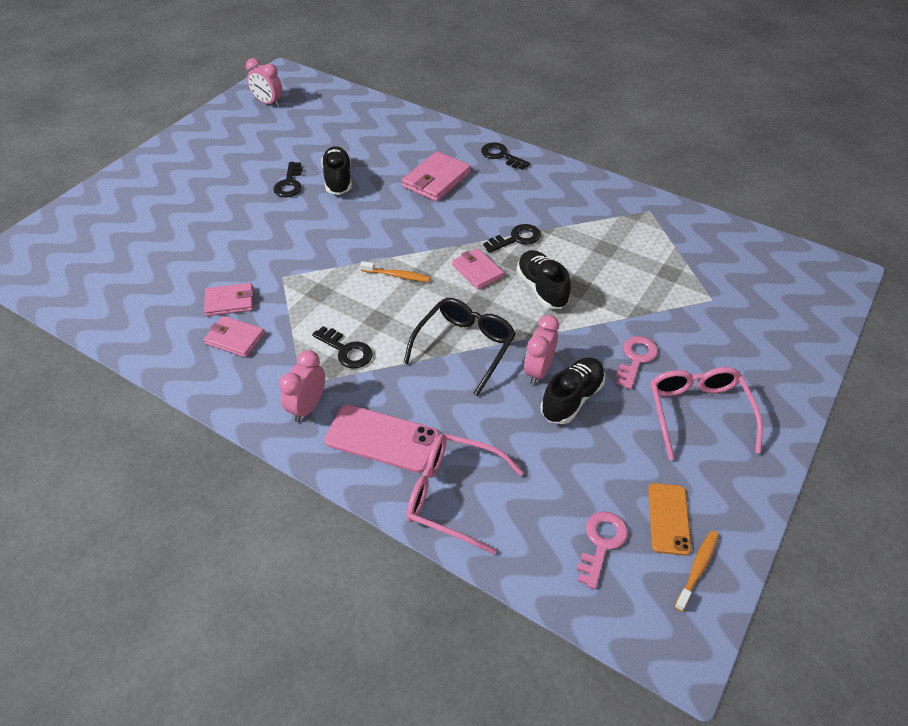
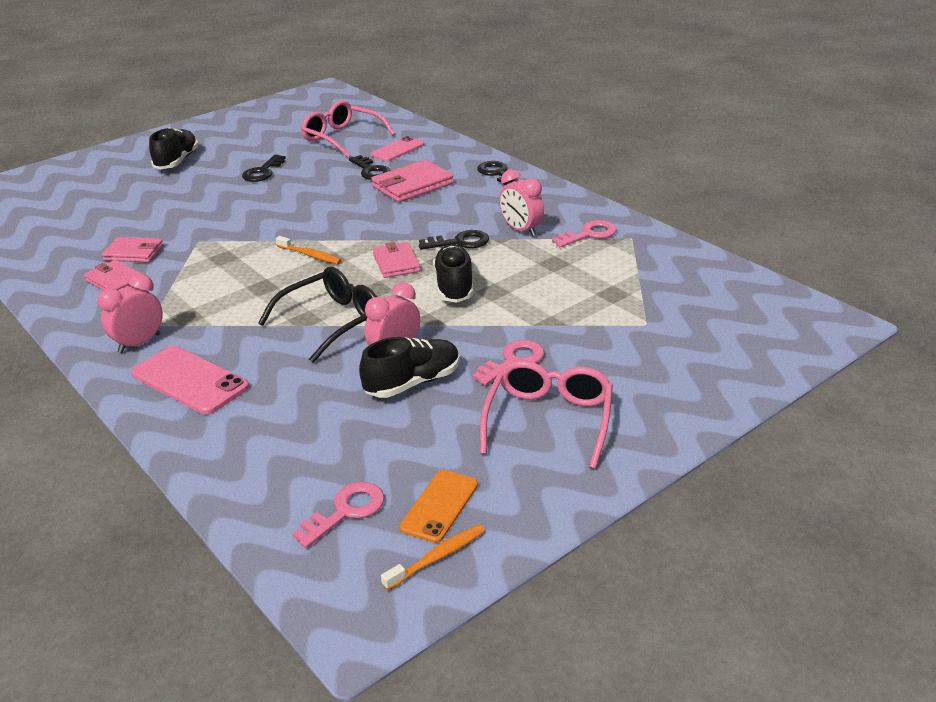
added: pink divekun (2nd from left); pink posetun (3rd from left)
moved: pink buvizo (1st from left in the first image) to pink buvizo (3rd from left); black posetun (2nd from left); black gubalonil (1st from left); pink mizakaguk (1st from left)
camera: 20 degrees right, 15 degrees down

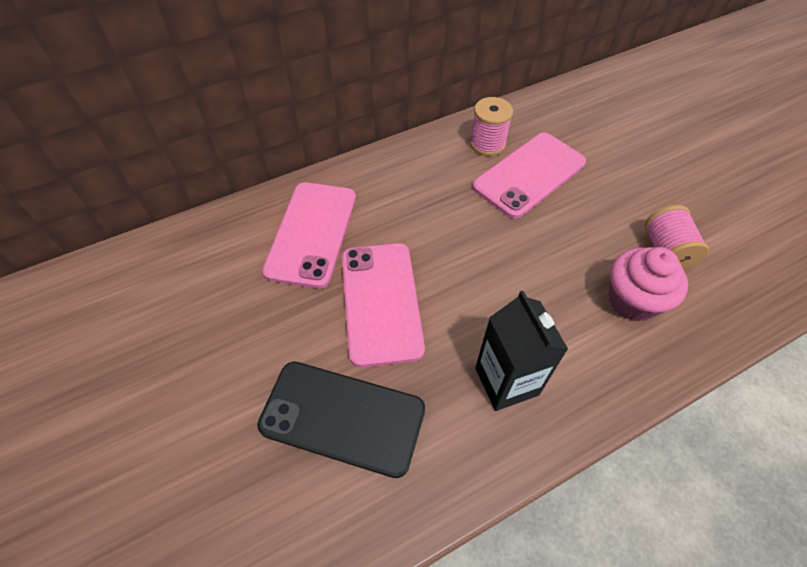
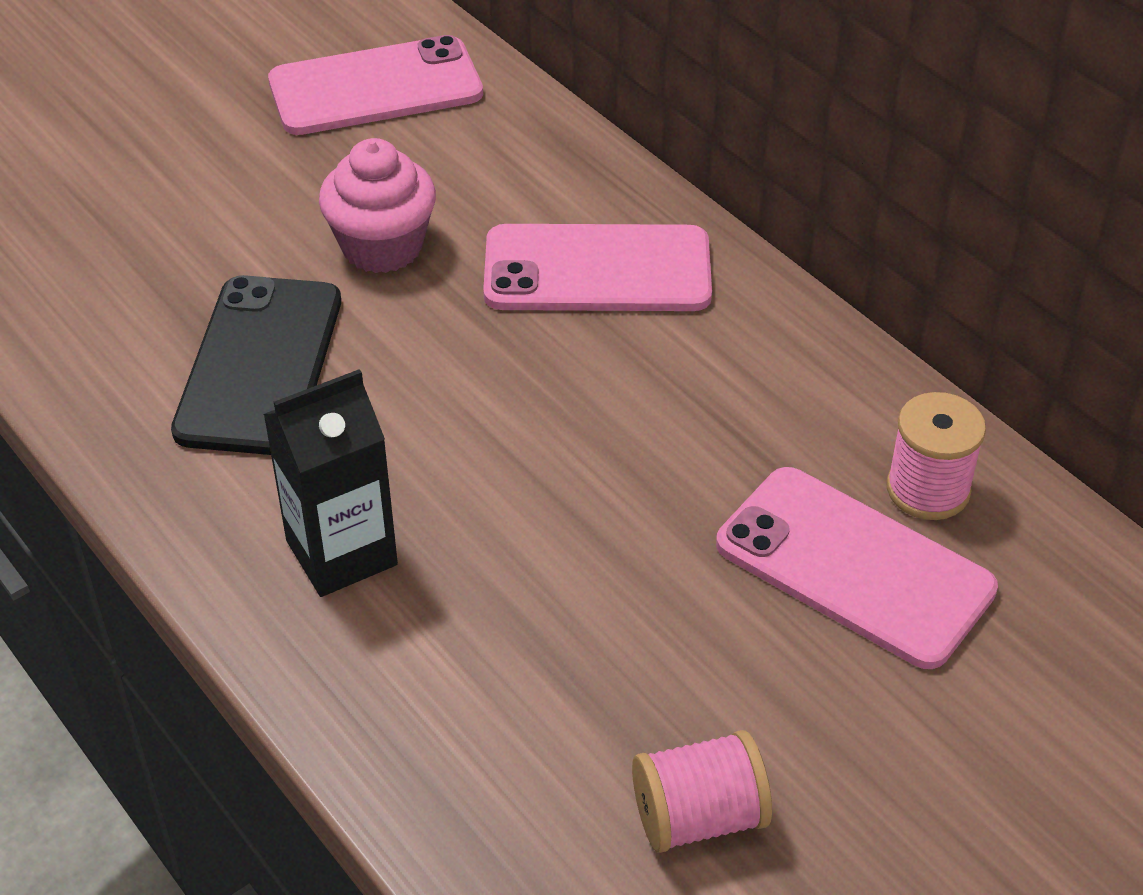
moved: pink divekun (2nd from left in the first image) to pink divekun (1st from left); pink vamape
camera: 80 degrees right, 10 degrees down

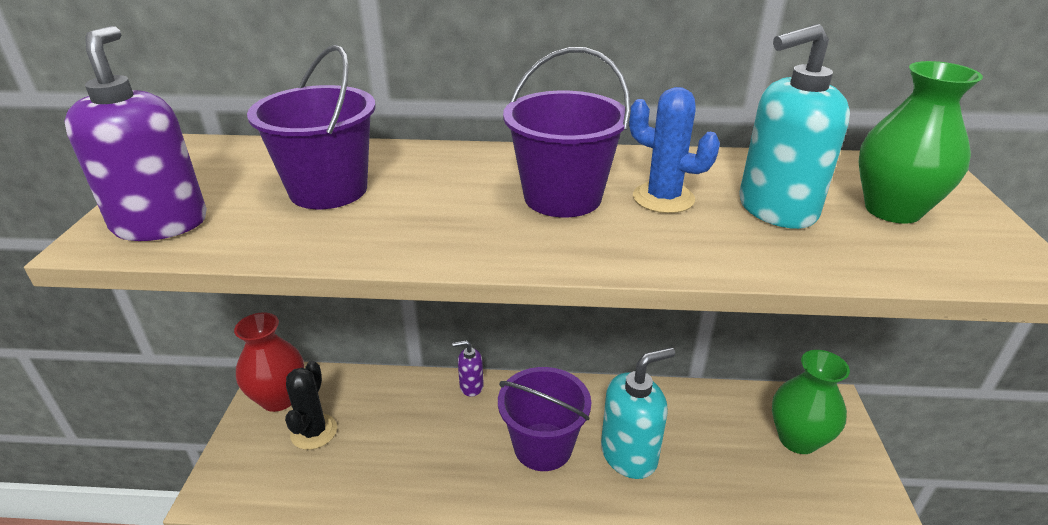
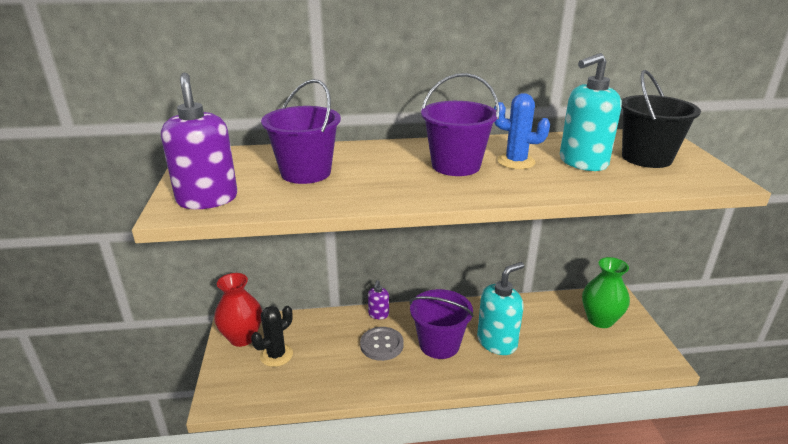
added: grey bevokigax
replaced: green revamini (2nd from left) to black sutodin
turned: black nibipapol 45 degrees clockwise; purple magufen (2nd from left) 60 degrees counterclockwise
camera: 10 degrees left, 5 degrees down

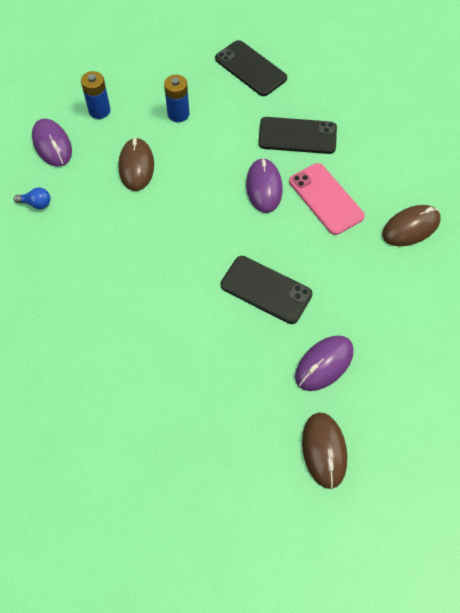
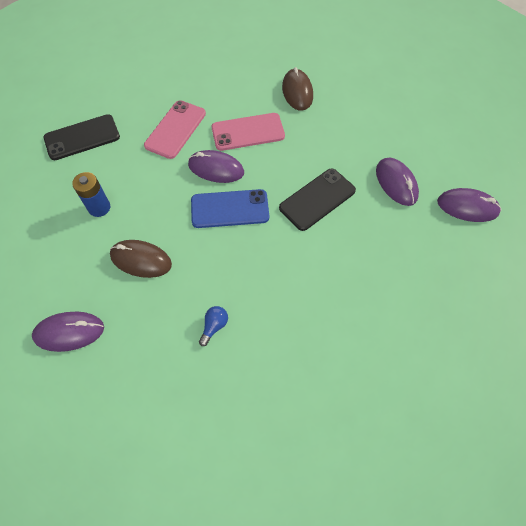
removed: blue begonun (1st from left)
added: blue divekun
moved: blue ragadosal
recoloured: black divekun (3rd from left) to pink divekun (1st from left); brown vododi (2nd from left) to purple vododi (4th from left)
camera: 70 degrees left, 0 degrees up

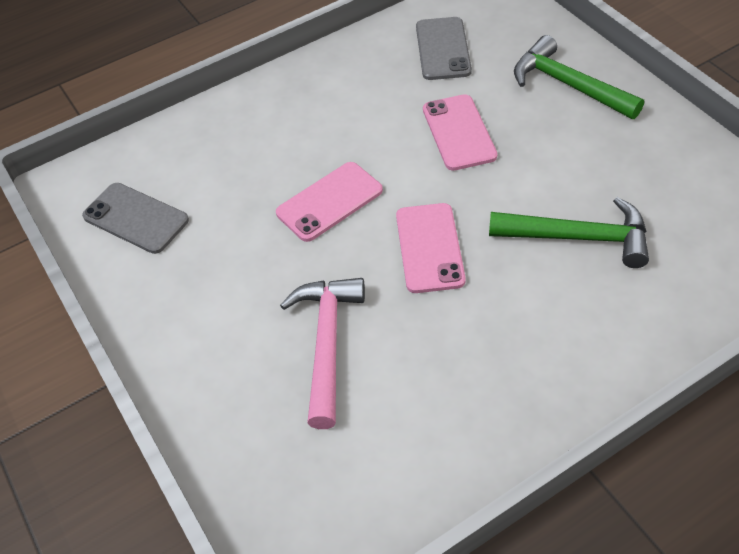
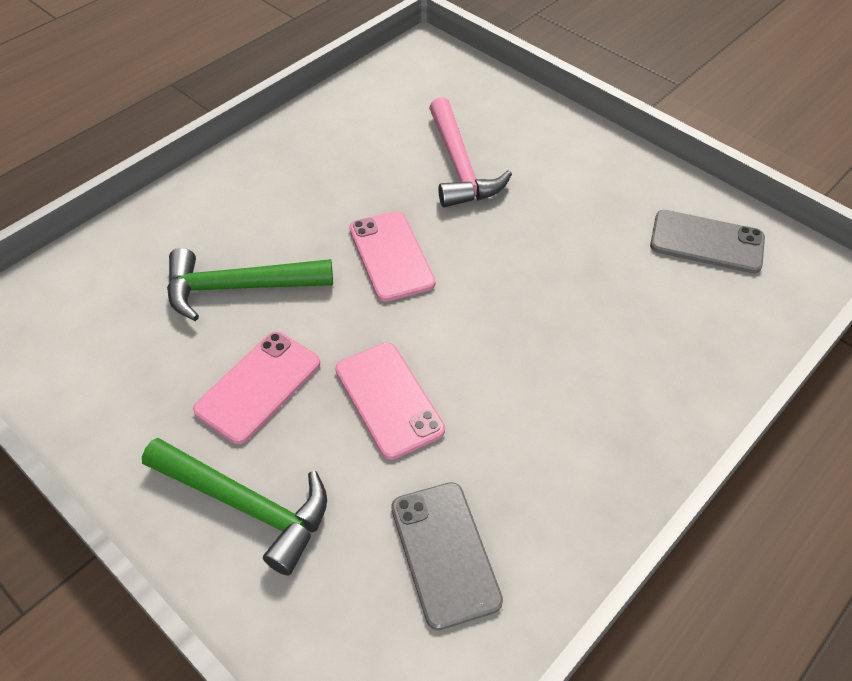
moved: pink divekun (1st from left)
camera: 160 degrees right, 0 degrees up

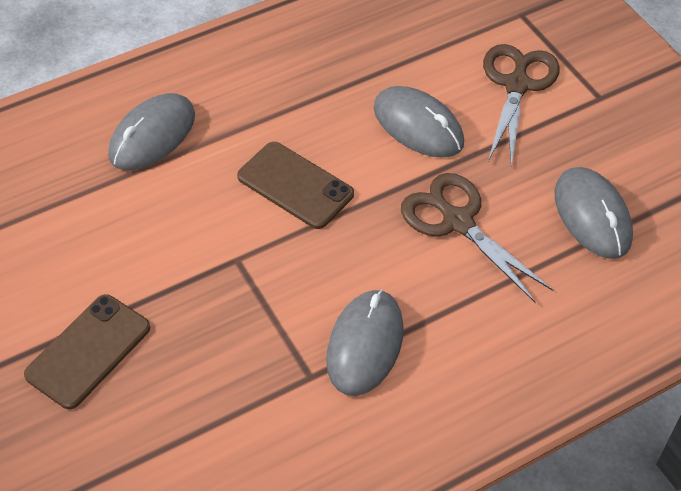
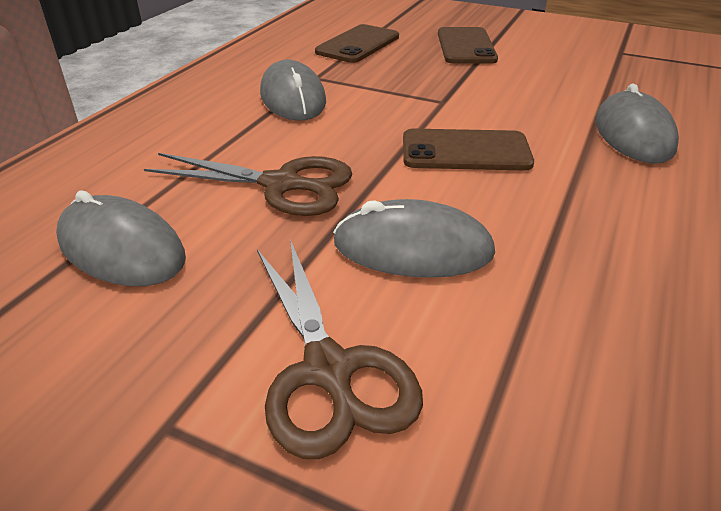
added: brown divekun (1st from left)
camera: 145 degrees right, 15 degrees down

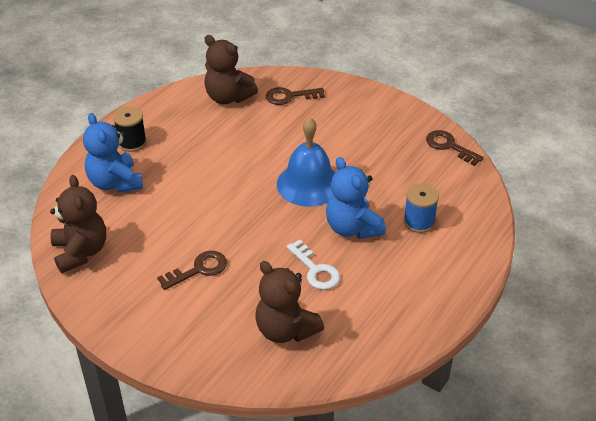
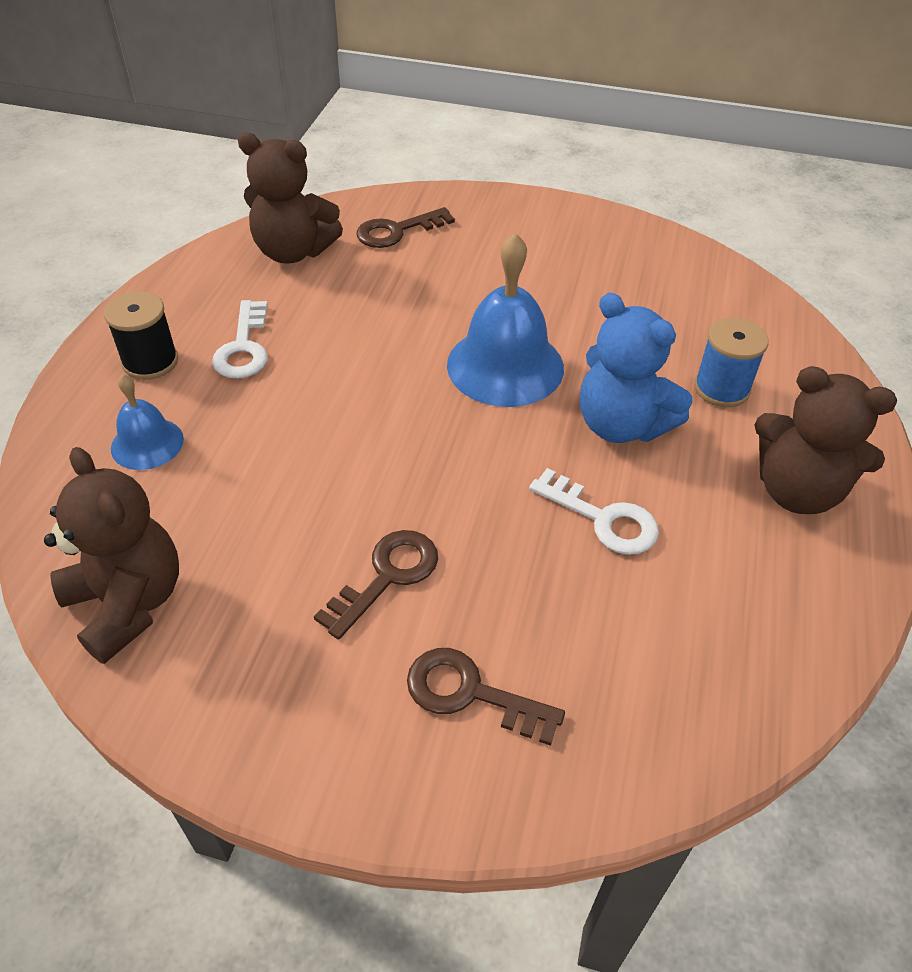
added: white posetun (1st from left)
moved: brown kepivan (3rd from left); brown posetun (3rd from left)
replaced: blue kepivan (1st from left) to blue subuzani (1st from left)
camera: 20 degrees left, 5 degrees up

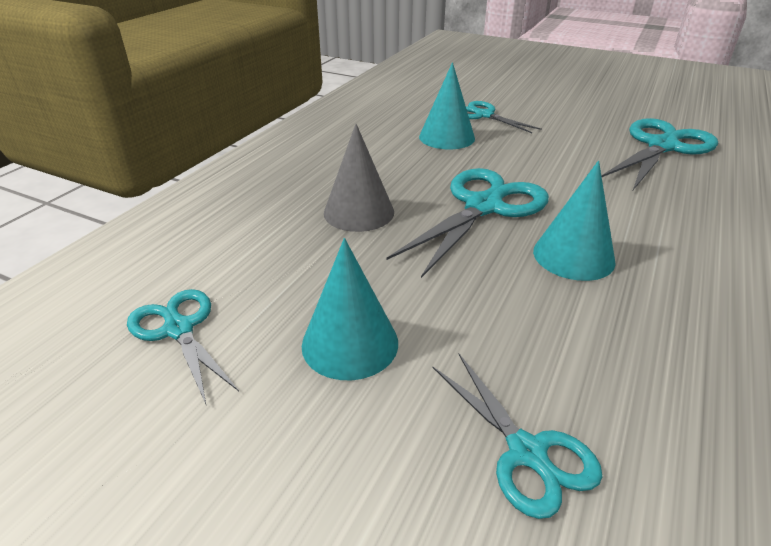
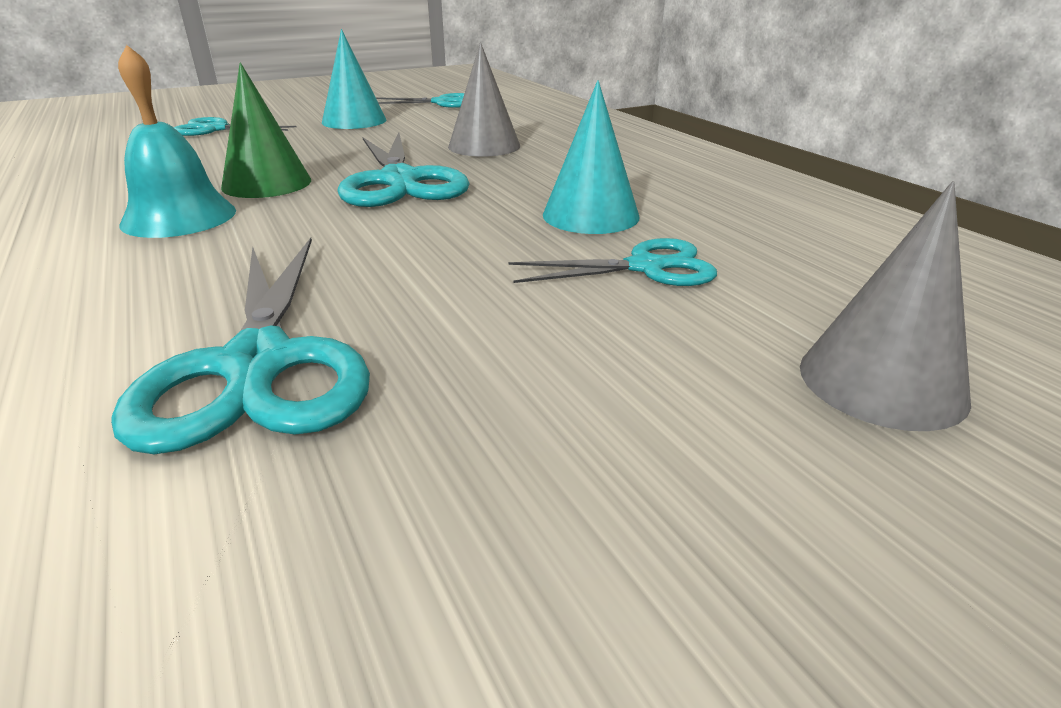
added: turquoise subuzani; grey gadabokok (2nd from left)
recoloured: turquoise gadabokok (3rd from left) to green gadabokok
camera: 125 degrees right, 5 degrees down

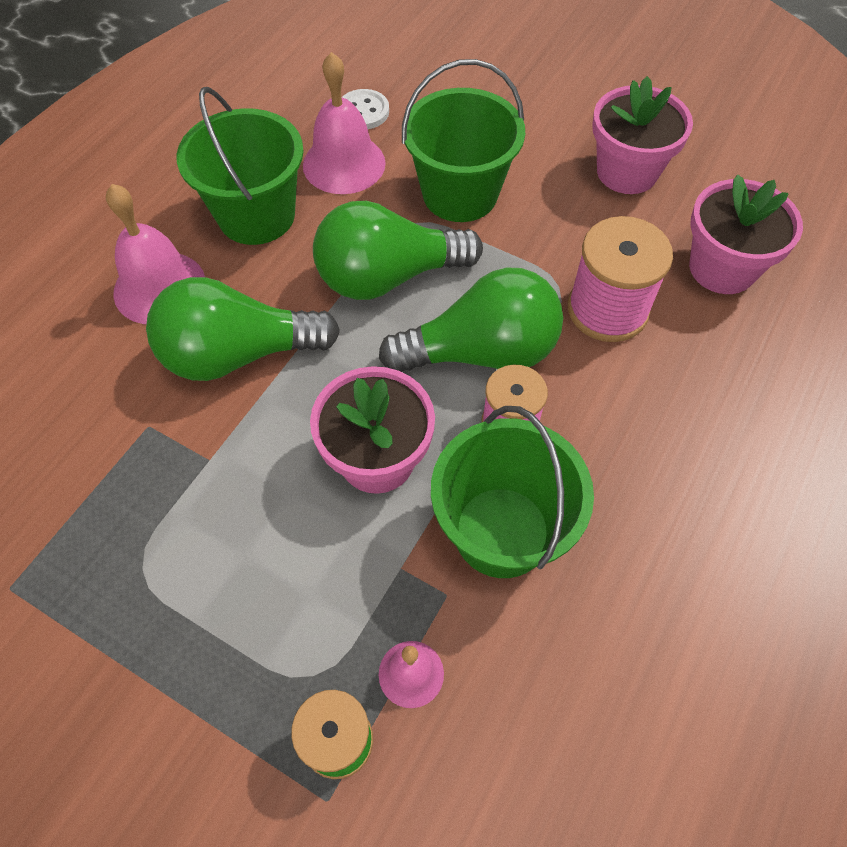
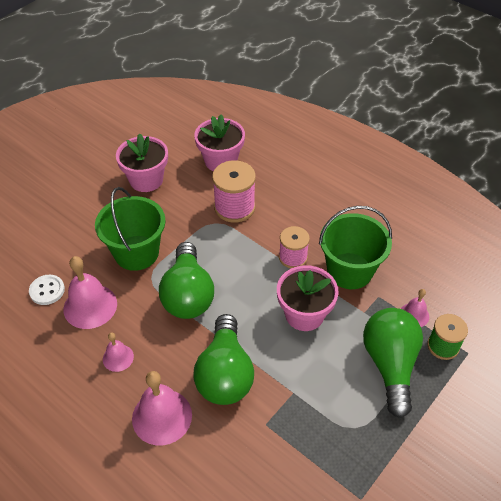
moved: green ragadosal (3rd from left)
replaced: green sutodin (1st from left) to pink subuzani (2nd from left)
camera: 80 degrees left, 10 degrees down

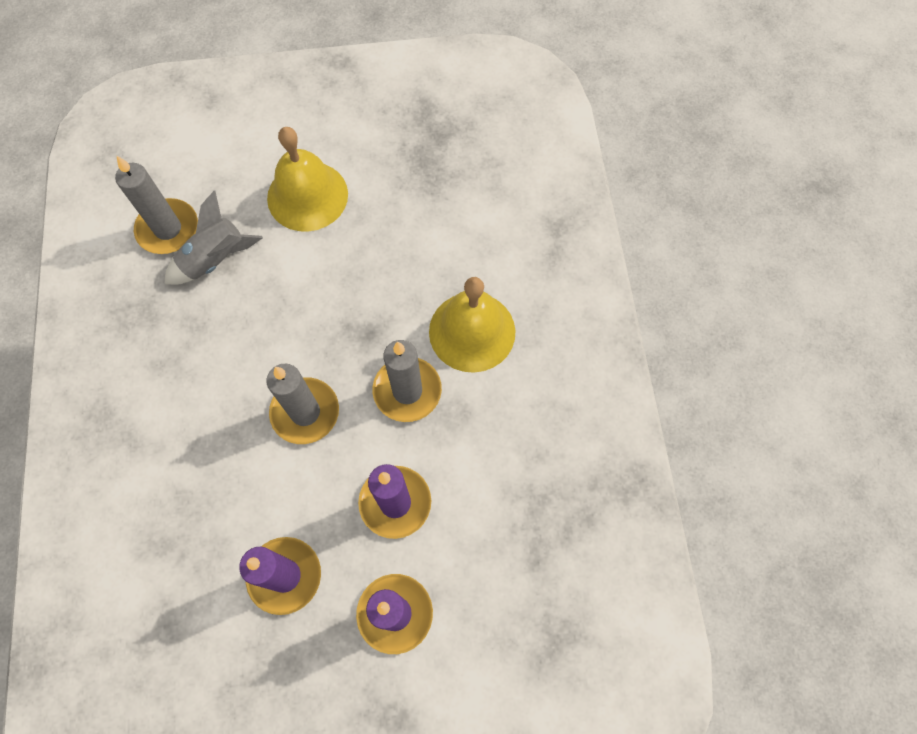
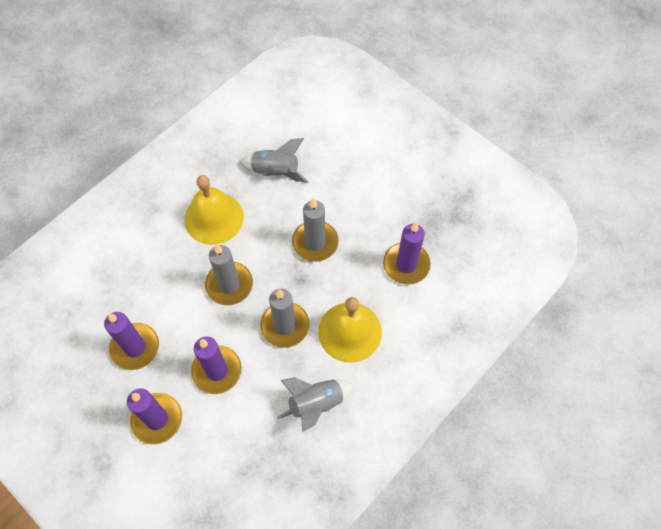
added: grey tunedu (2nd from left); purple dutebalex (4th from left)
moved: grey dutebalex (1st from left in the first image) to grey dutebalex (3rd from left); yellow subuzani (1st from left)
camera: 50 degrees right, 5 degrees down

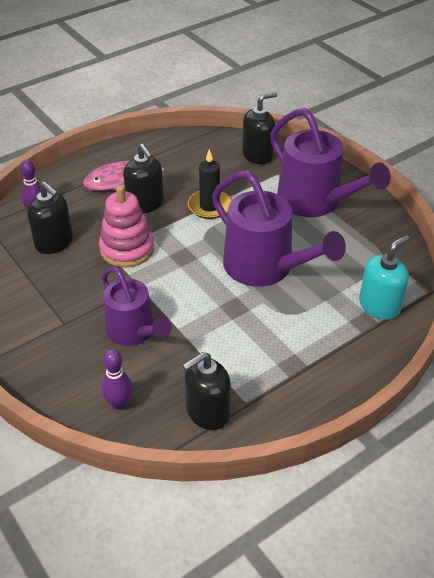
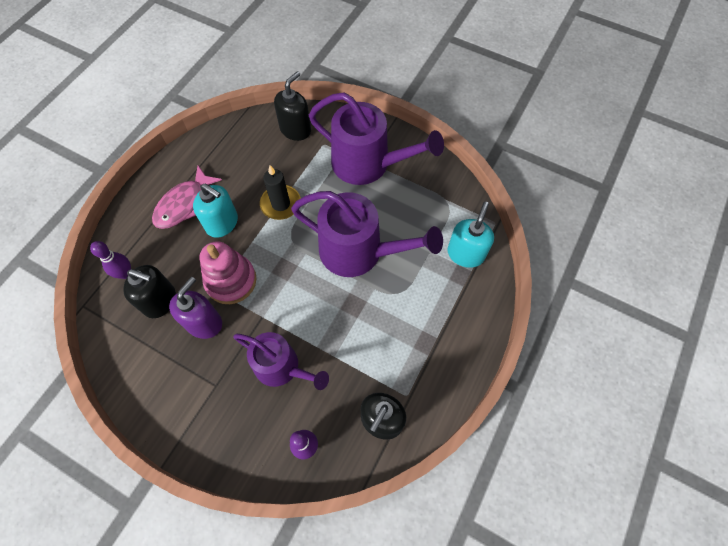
added: purple magufen
recoloured: black magufen (2nd from left) to turquoise magufen (1st from left)
camera: 25 degrees left, 20 degrees up

